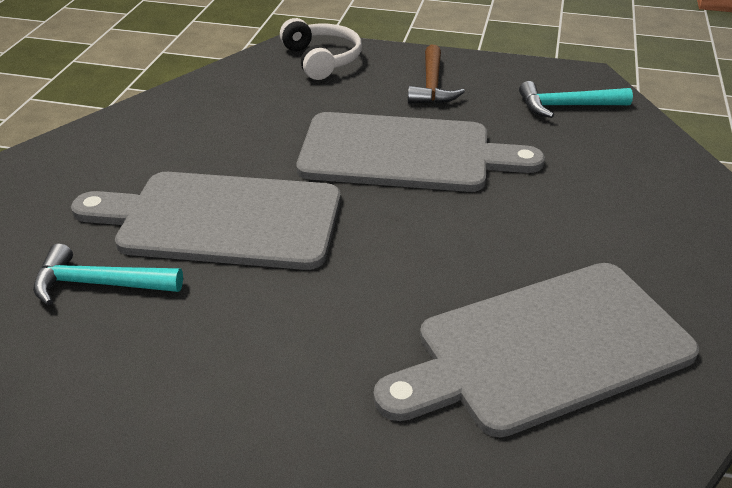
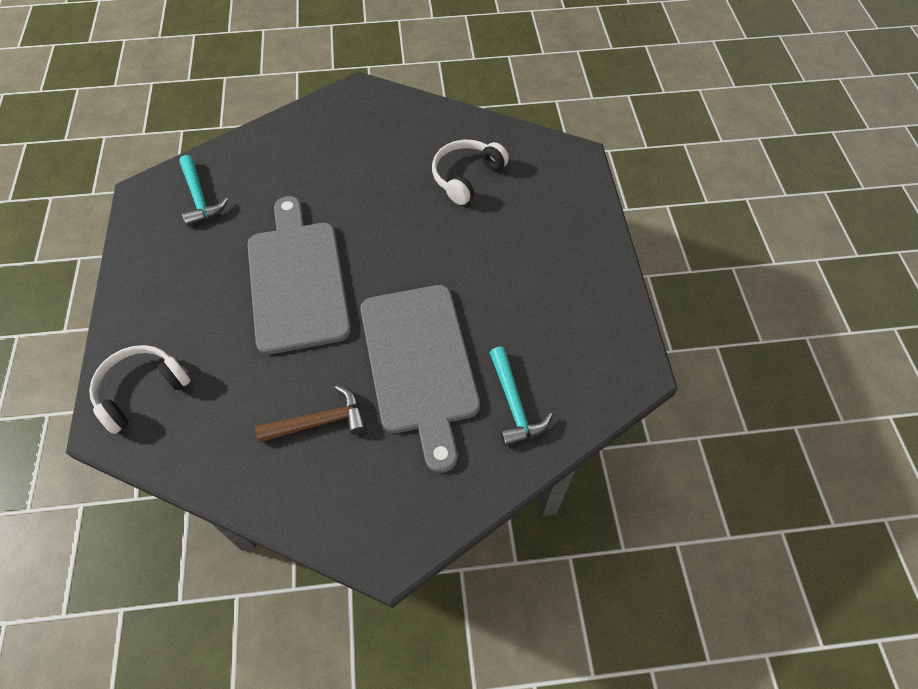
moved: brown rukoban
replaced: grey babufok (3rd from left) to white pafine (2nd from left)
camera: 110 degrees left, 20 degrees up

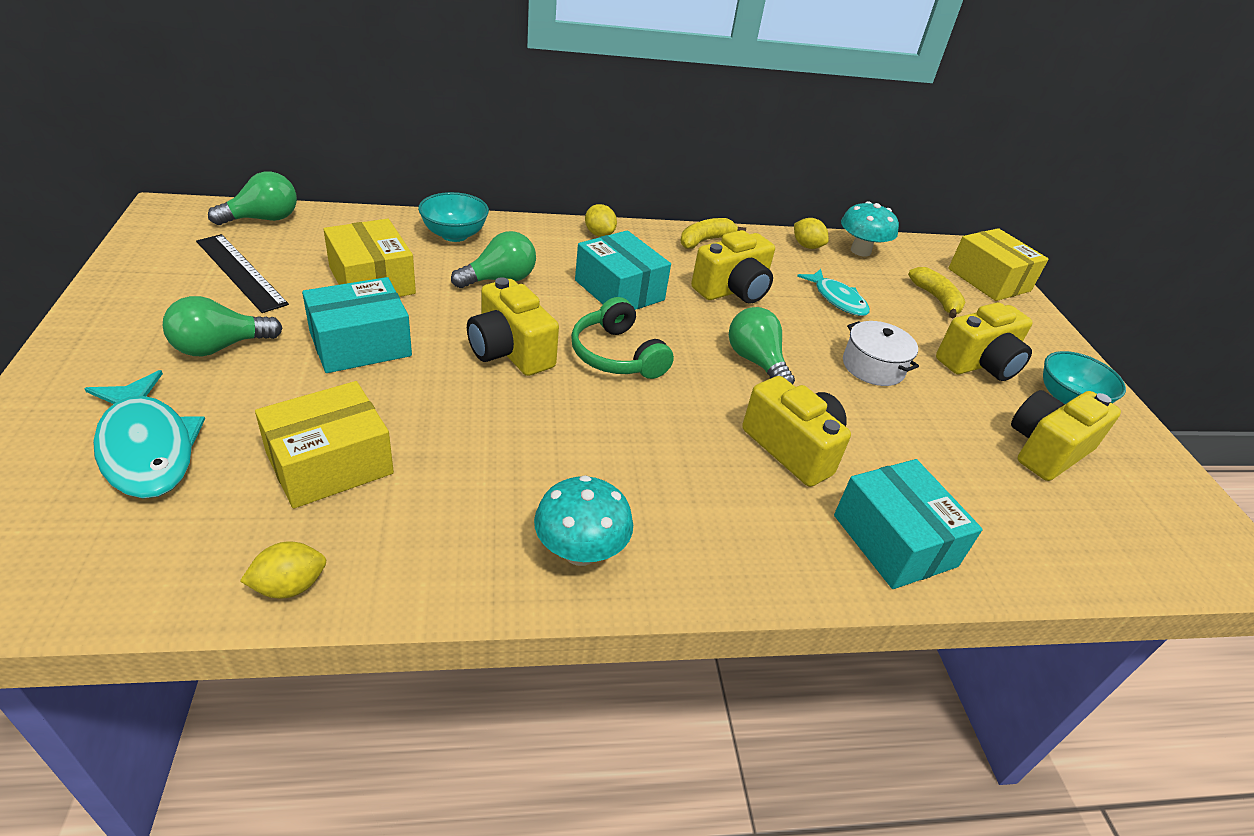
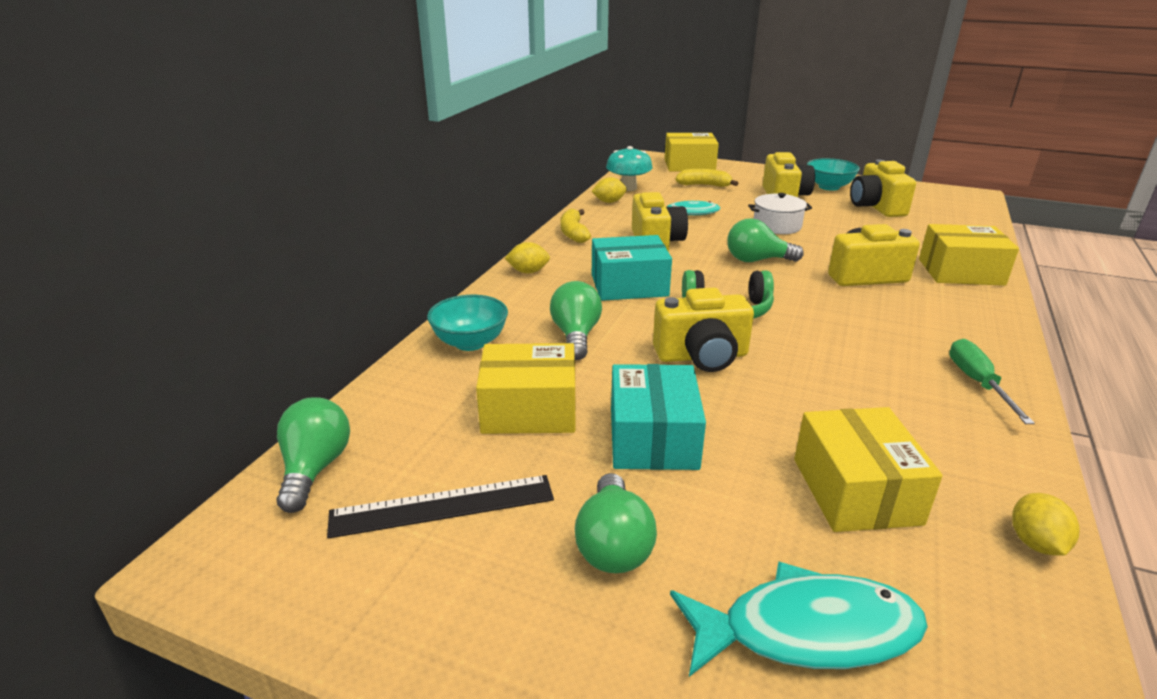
replaced: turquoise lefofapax (1st from left) to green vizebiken
recoloured: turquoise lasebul (3rd from left) to yellow lasebul (4th from left)
camera: 55 degrees left, 10 degrees down

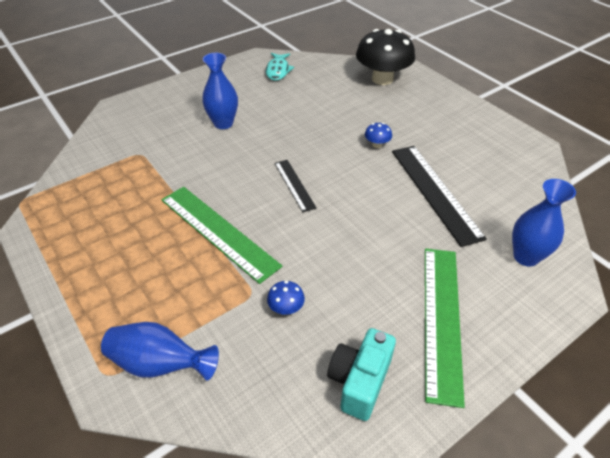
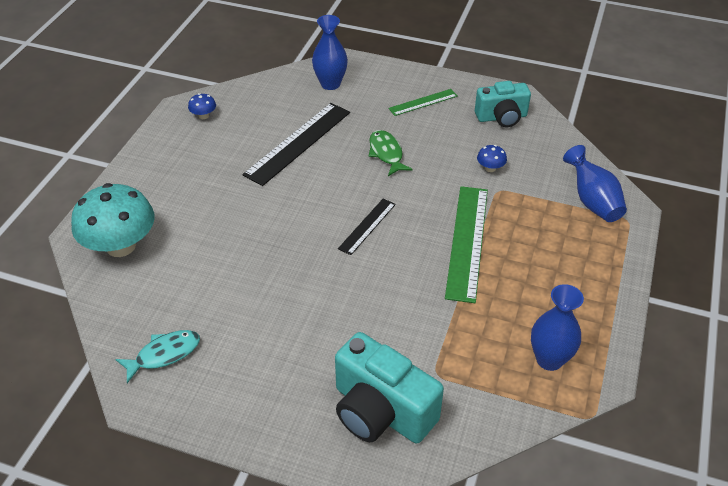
added: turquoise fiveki (1st from left); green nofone
moved: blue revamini (2nd from left); blue lefofapax (2nd from left in the first image) to blue lefofapax (1st from left)
recoloured: black lefofapax to turquoise lefofapax
resized: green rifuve (2nd from left in the first image) x0.55
camera: 125 degrees left, 0 degrees up

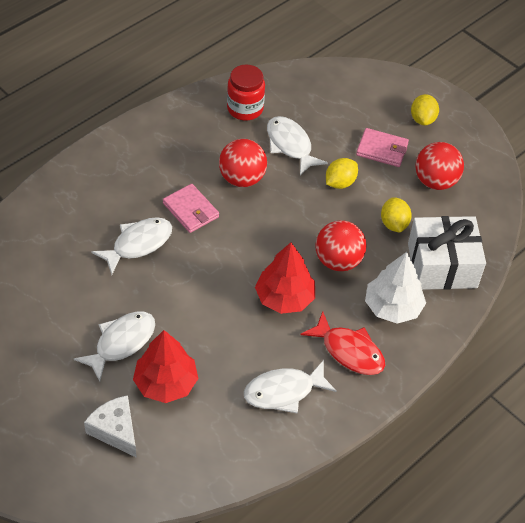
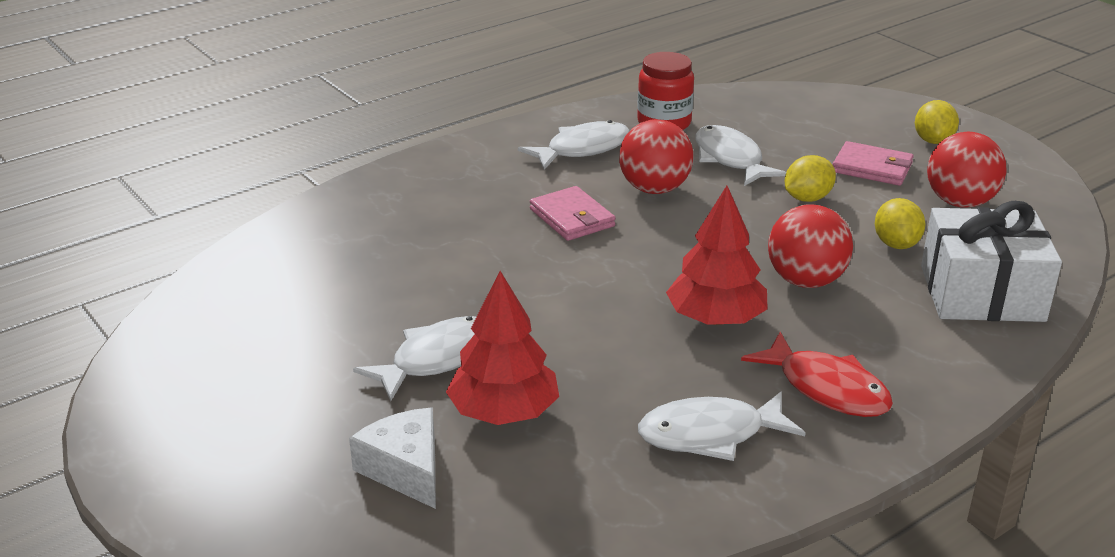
removed: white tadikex
moved: white nofone (2nd from left)
camera: 10 degrees right, 20 degrees down

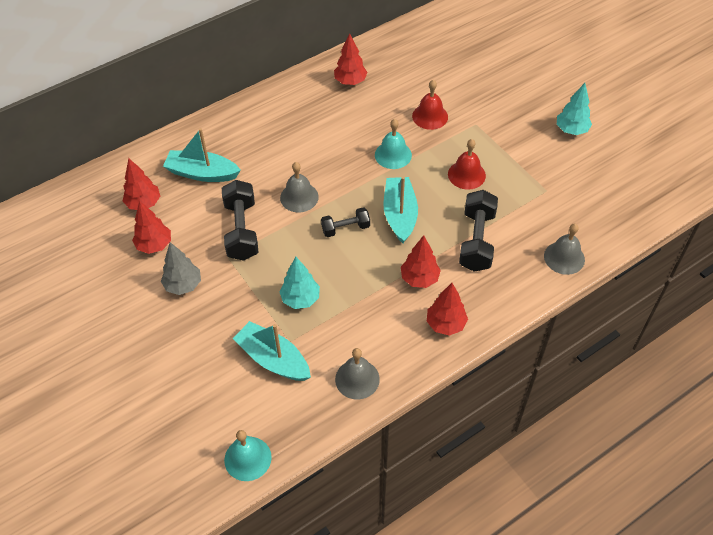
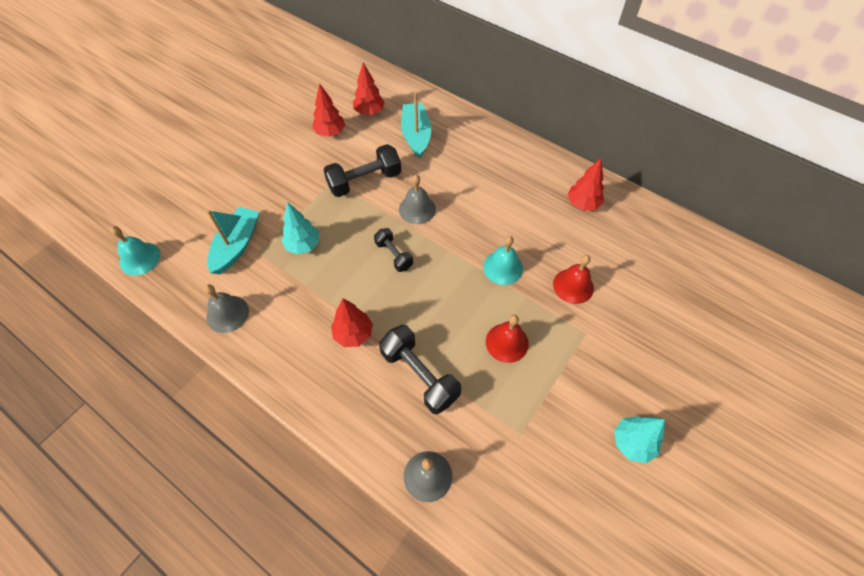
removed: grey tadikex; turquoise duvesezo (3rd from left); red tadikex (5th from left)
turned: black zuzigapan (3rd from left) 60 degrees clockwise
camera: 70 degrees right, 5 degrees up

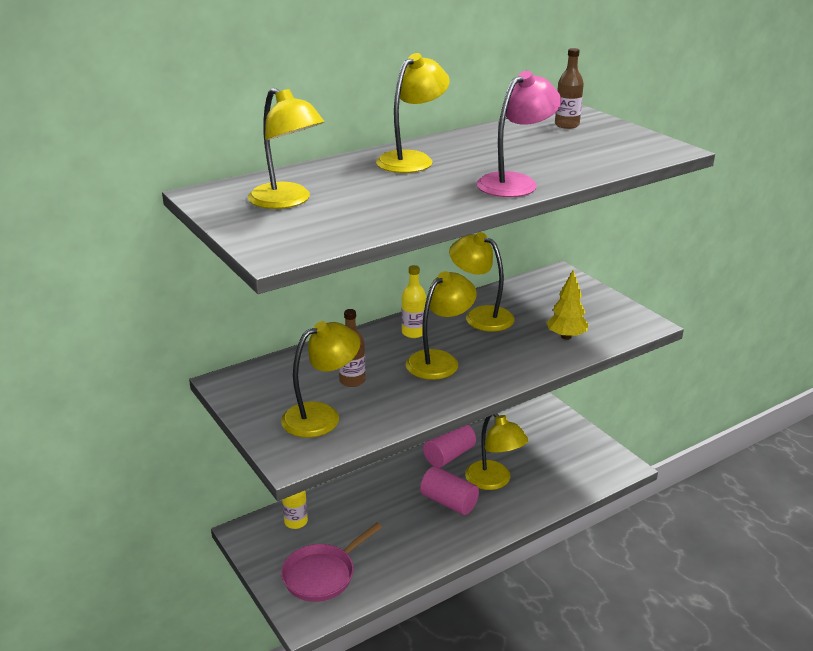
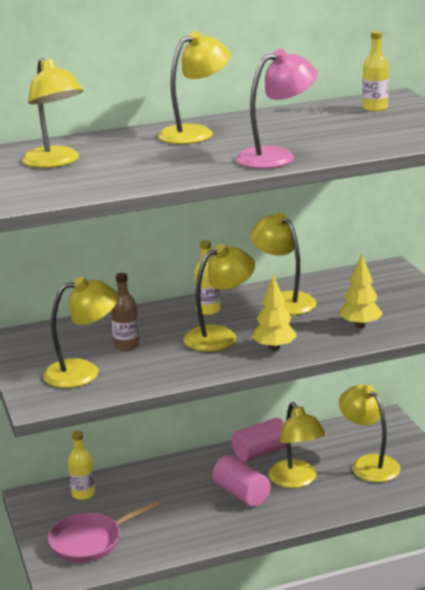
added: yellow tadikex (1st from left); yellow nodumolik (7th from left)
recoloured: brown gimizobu (2nd from left) to yellow gimizobu (3rd from left)
camera: 15 degrees right, 5 degrees down

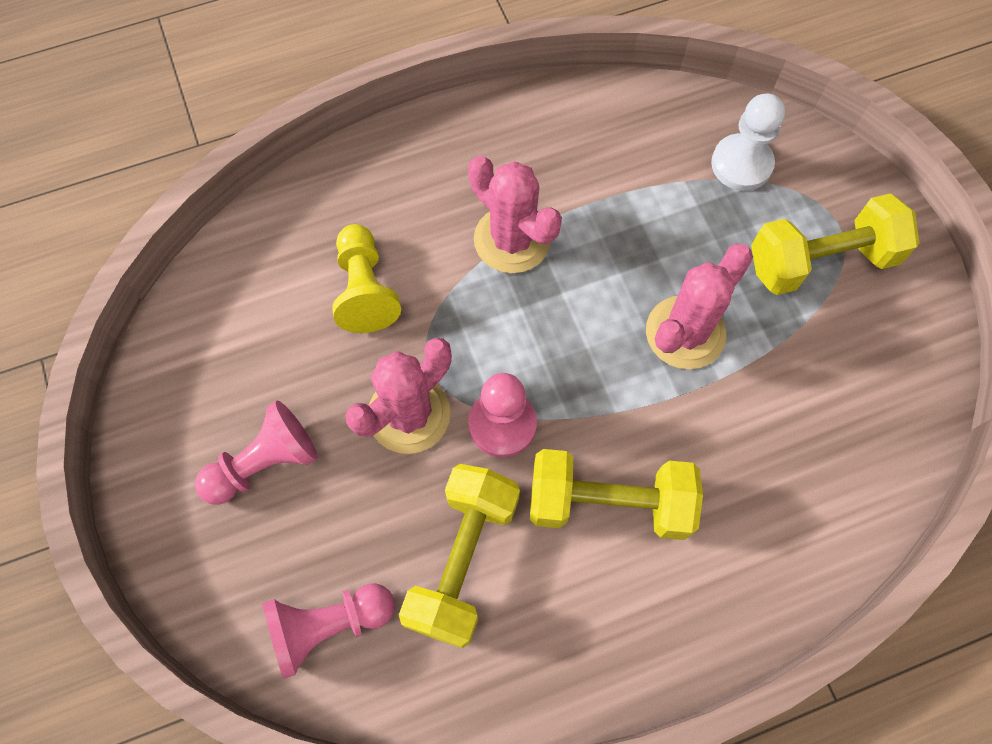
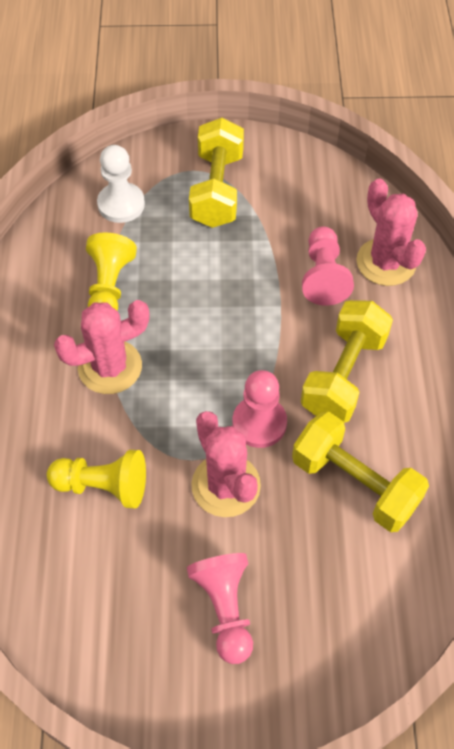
added: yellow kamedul (2nd from left)
moved: pink kamedul (2nd from left in the first image) to pink kamedul (3rd from left); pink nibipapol (3rd from left)
camera: 70 degrees left, 10 degrees down

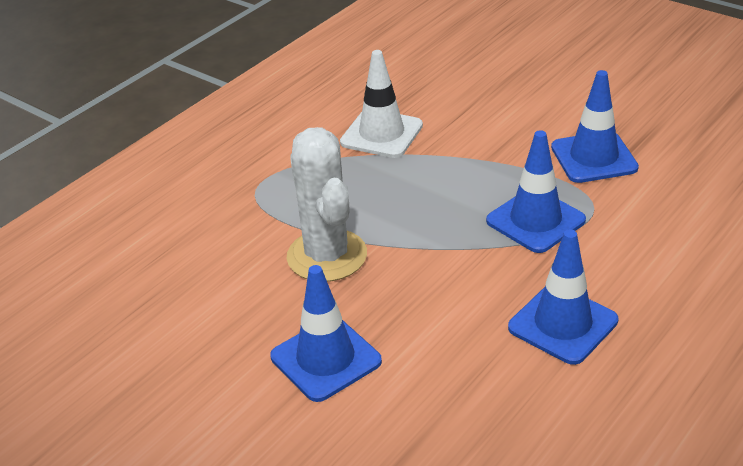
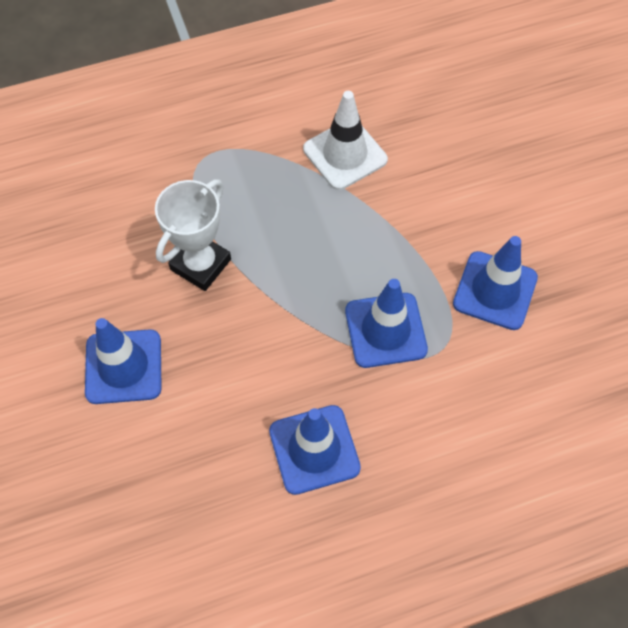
replaced: white nibipapol to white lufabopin
camera: 30 degrees right, 25 degrees up

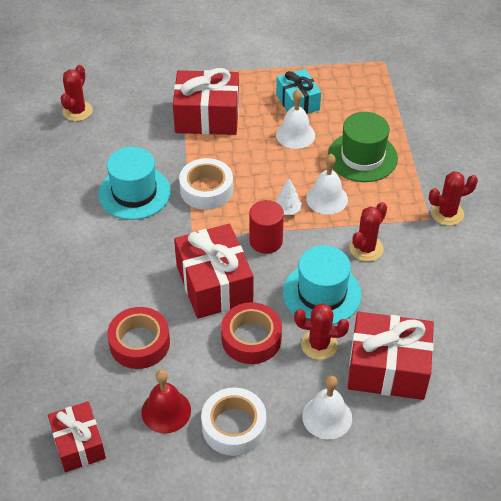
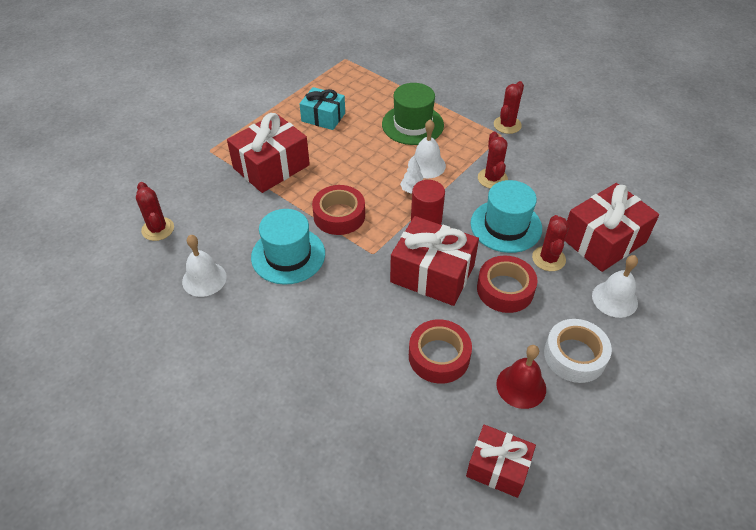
moved: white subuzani (1st from left)
recoloured: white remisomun (1st from left) to red remisomun (1st from left)
turned: red nibipapol (2nd from left in the first image) 45 degrees counterclockwise
camera: 45 degrees left, 0 degrees up

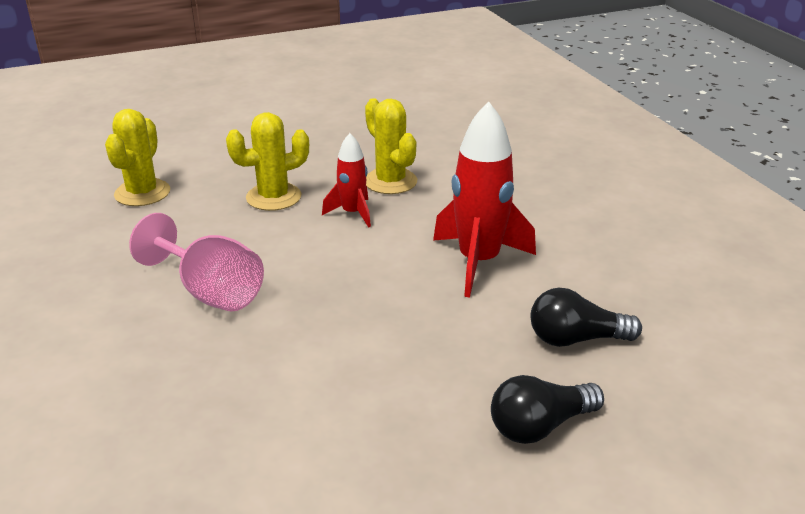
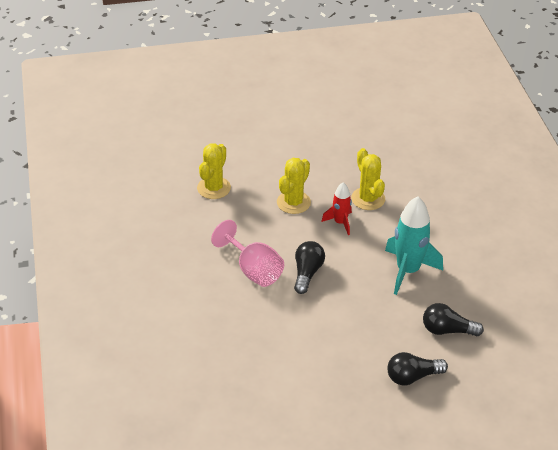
added: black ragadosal (1st from left)
recoloured: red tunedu (2nd from left) to turquoise tunedu
turned: yellow nibipapol (2nd from left) 45 degrees counterclockwise
camera: 10 degrees right, 10 degrees up

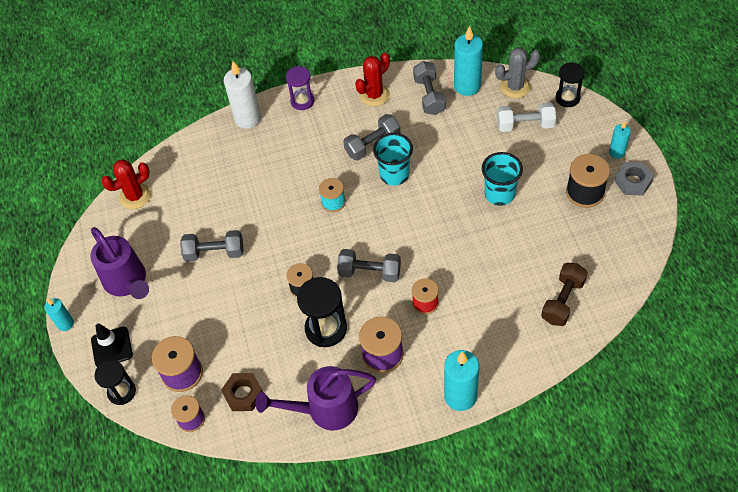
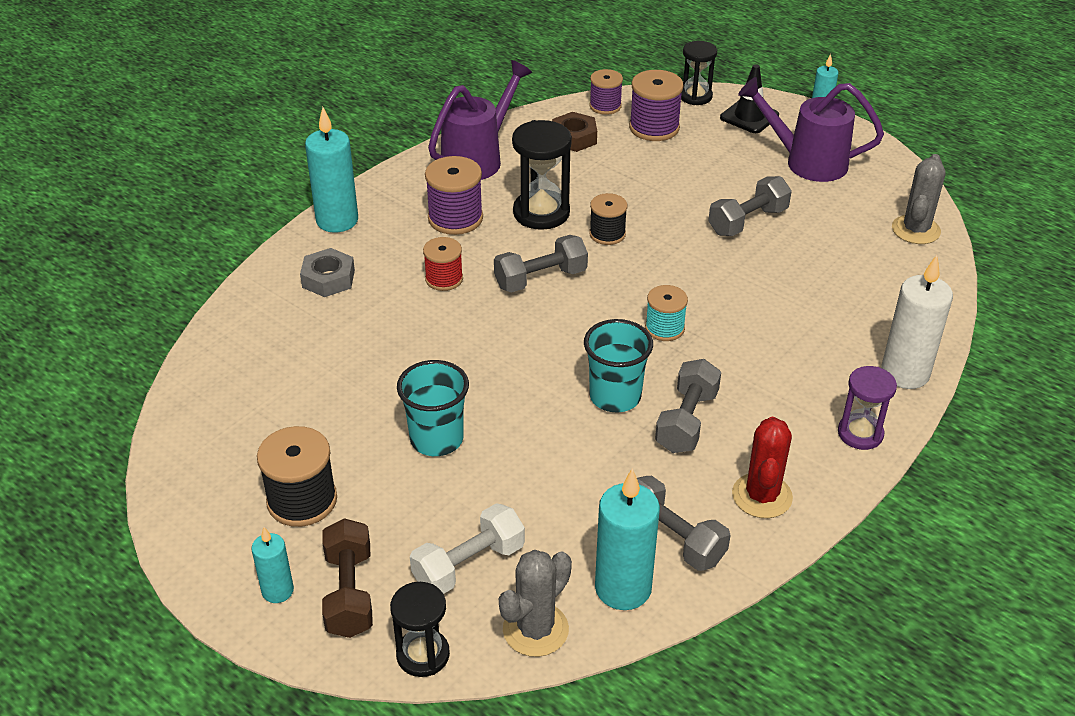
moved: brown zuzigapan; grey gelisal
recoloured: red nibipapol (1st from left) to grey nibipapol (2nd from left)
camera: 140 degrees right, 15 degrees down

